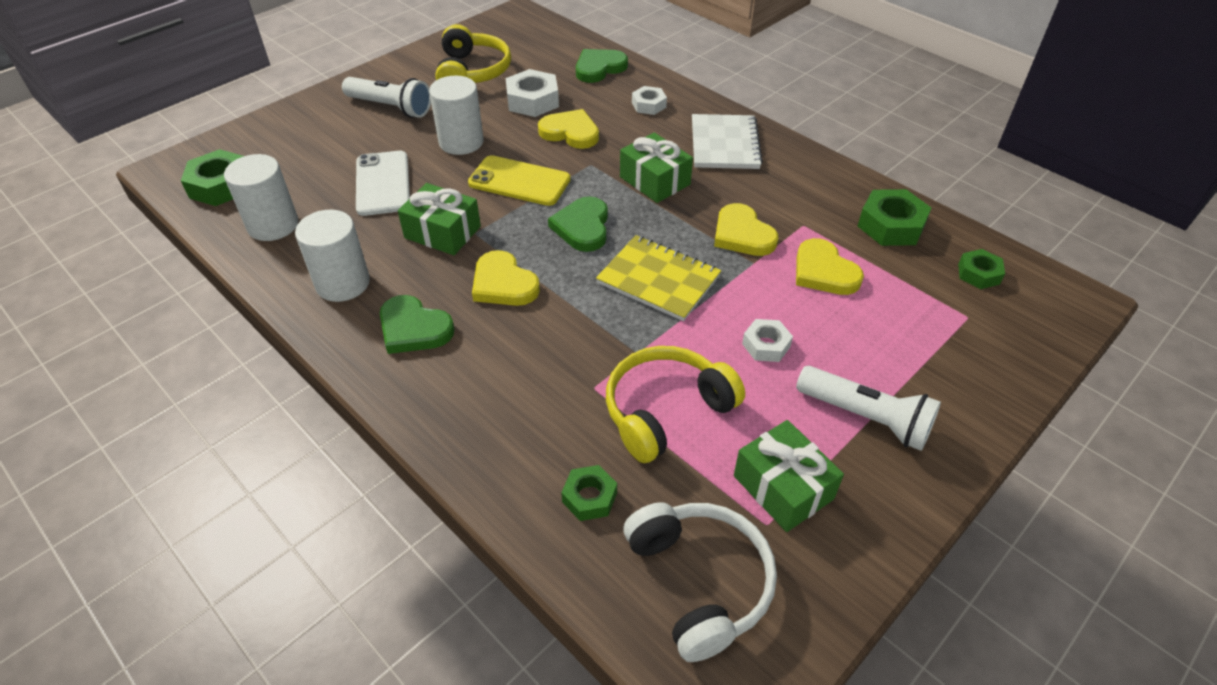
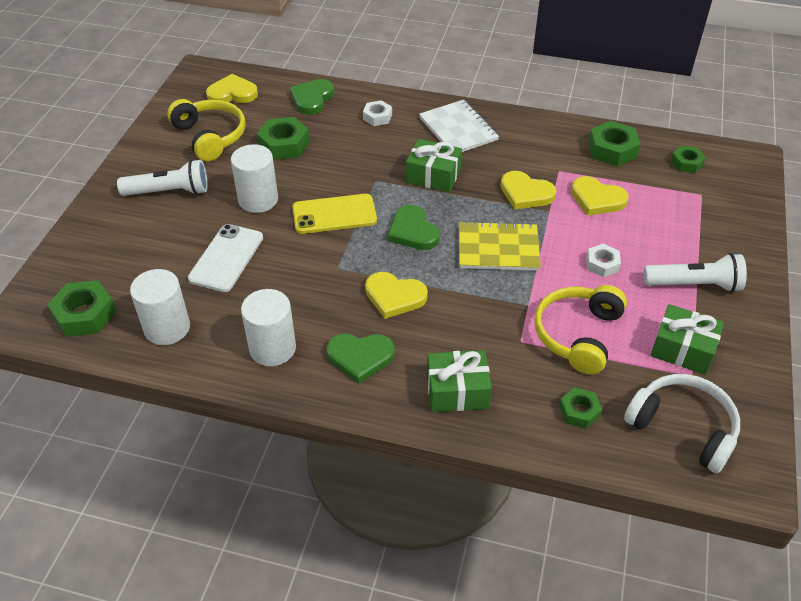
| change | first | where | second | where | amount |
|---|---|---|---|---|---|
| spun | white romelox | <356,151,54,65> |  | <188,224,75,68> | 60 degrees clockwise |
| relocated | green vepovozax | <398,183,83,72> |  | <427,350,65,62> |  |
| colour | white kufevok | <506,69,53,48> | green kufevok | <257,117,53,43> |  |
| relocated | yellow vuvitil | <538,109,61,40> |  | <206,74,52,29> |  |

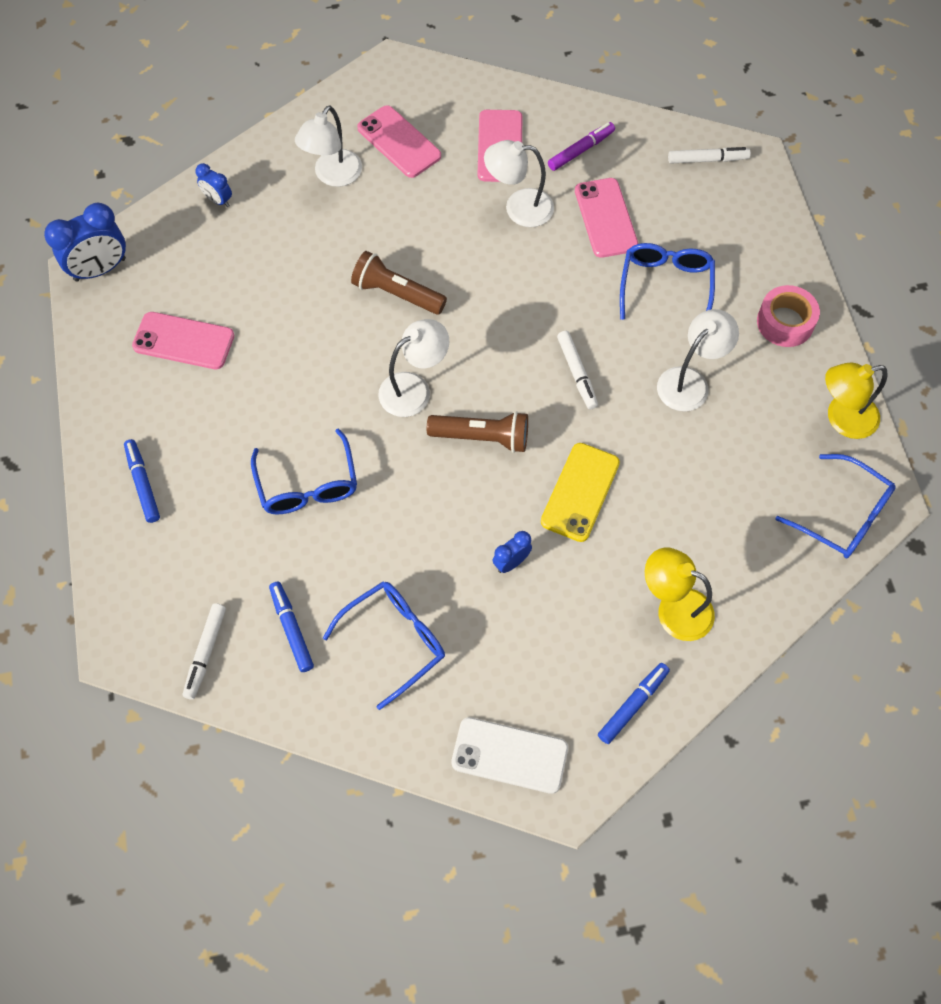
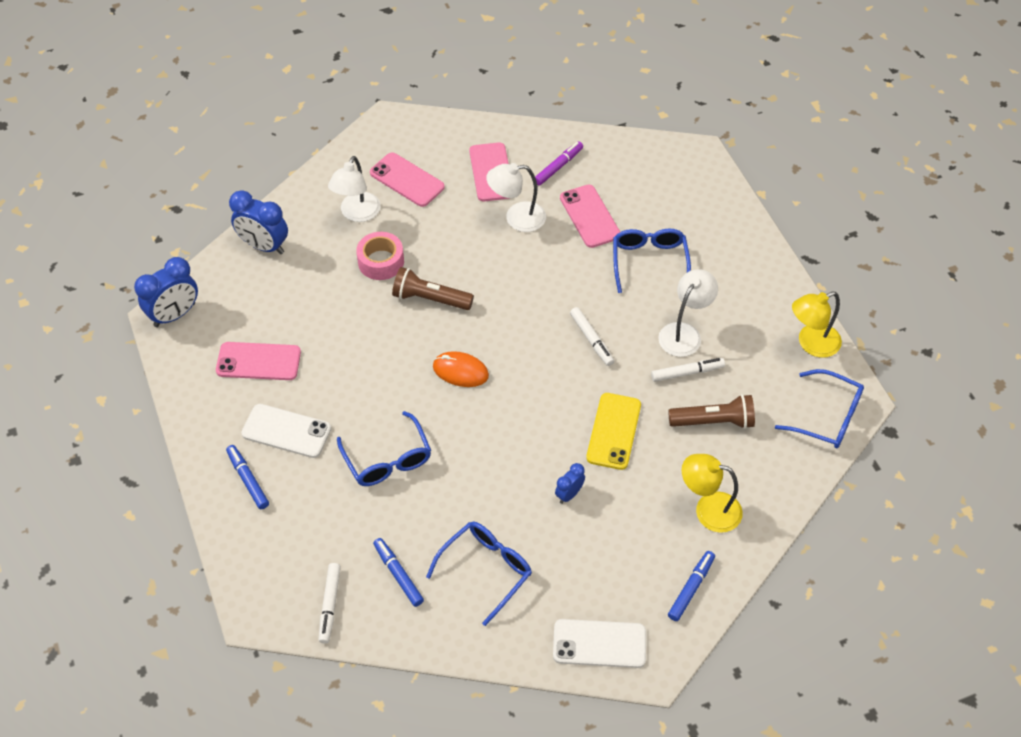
| change | first | where | second | where | amount |
|---|---|---|---|---|---|
| size | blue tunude | <195,163,37,44> |  | <229,190,59,64> | x1.85 |
| exchanged | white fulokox | <378,319,71,98> | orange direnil | <433,351,56,36> |  |
| relocated | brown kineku | <427,411,101,42> |  | <668,394,87,35> |  |
| relocated | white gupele | <668,147,83,17> |  | <651,358,74,24> |  |
| relocated | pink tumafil | <757,285,63,62> |  | <356,232,48,48> |  |
| appeared |  |  | white romelox | <241,404,90,54> |  |

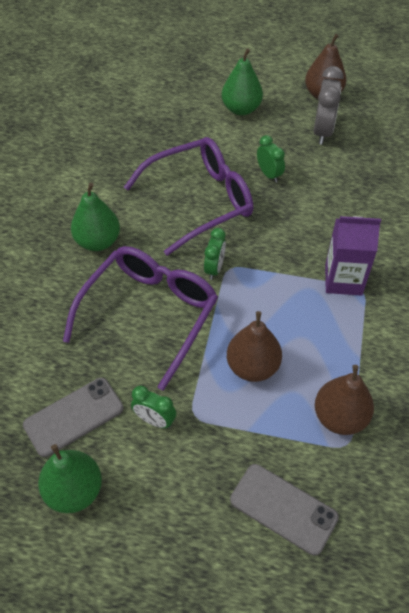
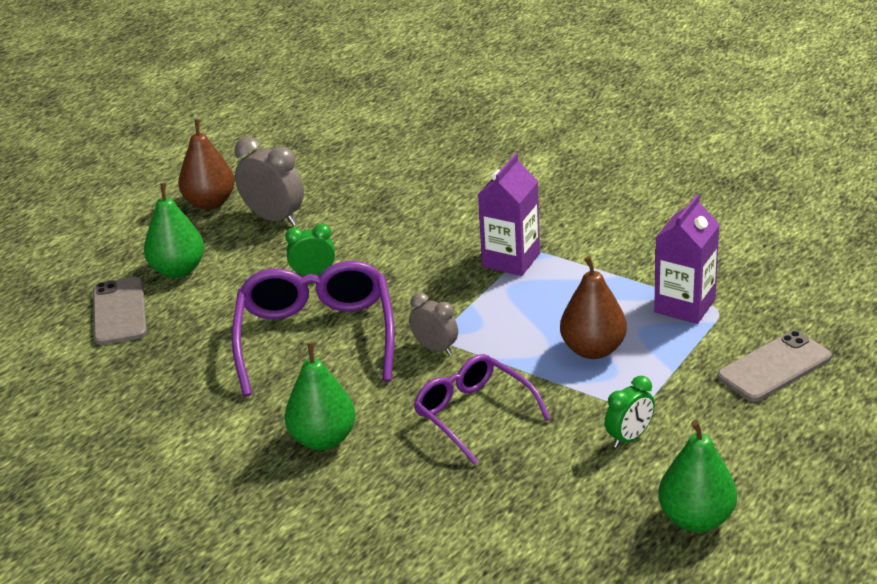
| change | first | where | second | where | amount |
|---|---|---|---|---|---|
| relocated | grey romelox | <23,378,101,79> |  | <93,277,54,68> |  |
| size | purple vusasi | <63,246,155,145> |  | <413,354,138,111> | x0.65 |
| colour | green tunude | <204,228,22,52> | grey tunude | <409,292,49,63> |  |
| exchanged | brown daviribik | <315,365,59,70> | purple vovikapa | <654,194,66,130> |  |

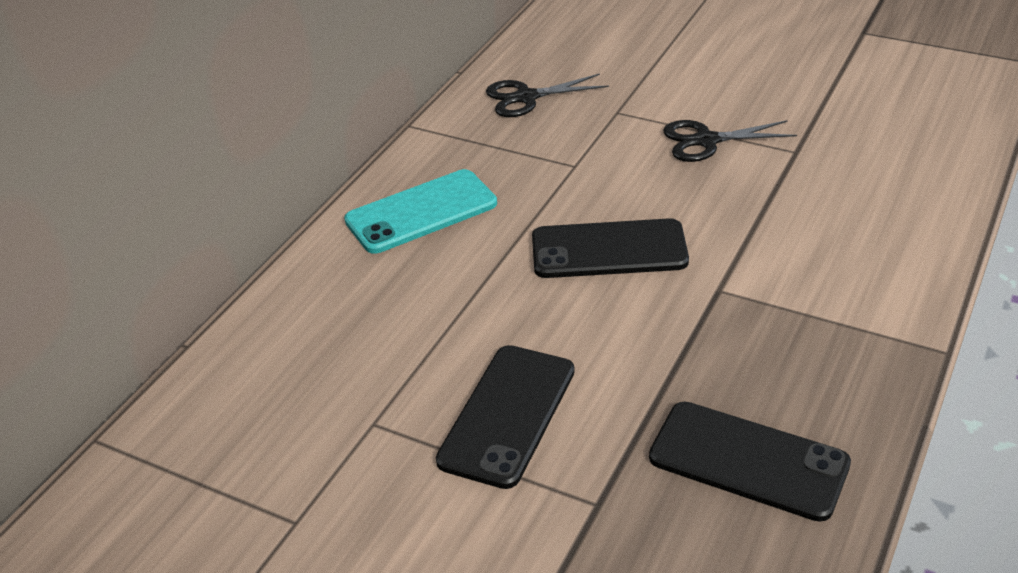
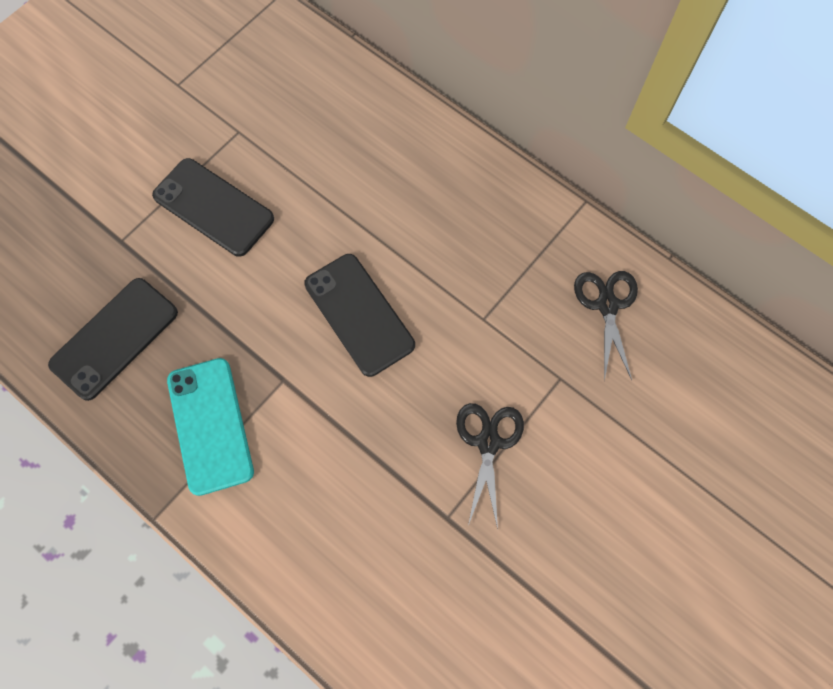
| change | first | where | second | where | amount |
|---|---|---|---|---|---|
| relocated | turquoise romelox | <344,169,153,85> |  | <167,358,87,138> |  |
| spun | black romelox | <532,218,157,60> |  | <304,254,111,123> | 45 degrees counterclockwise |

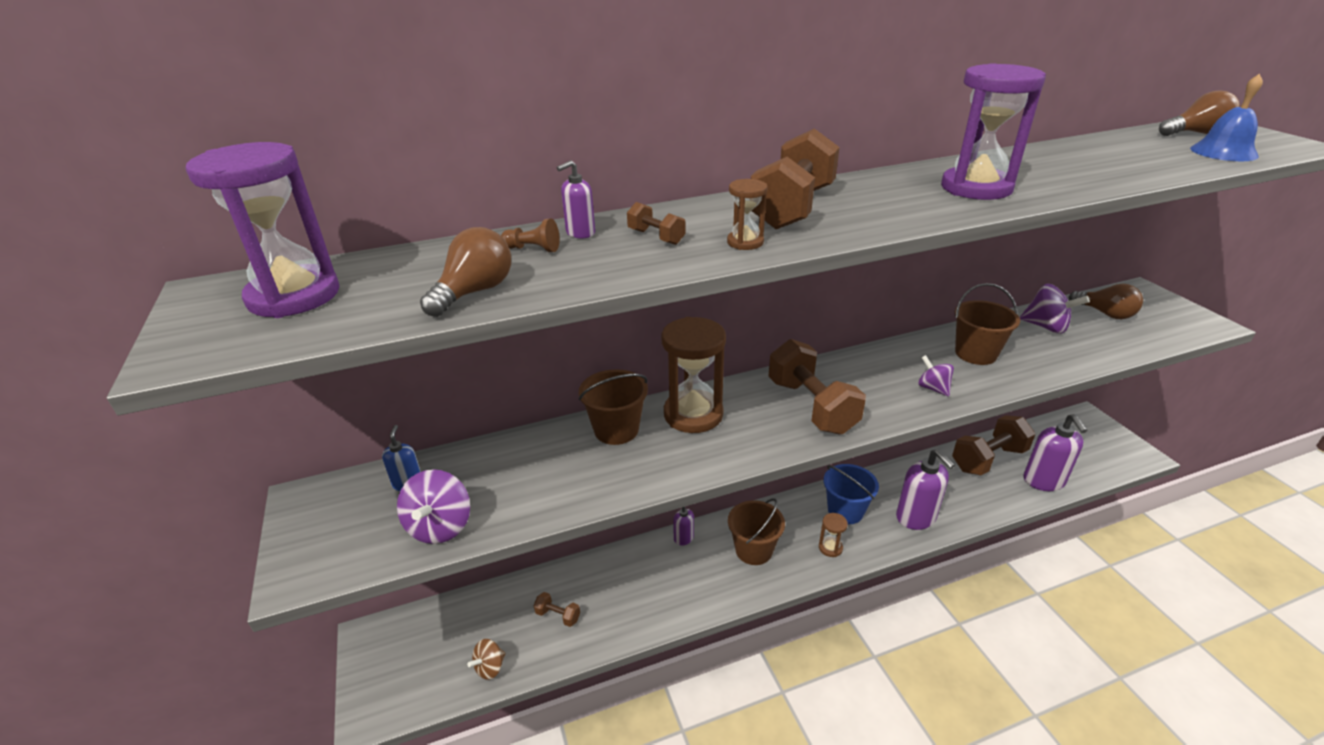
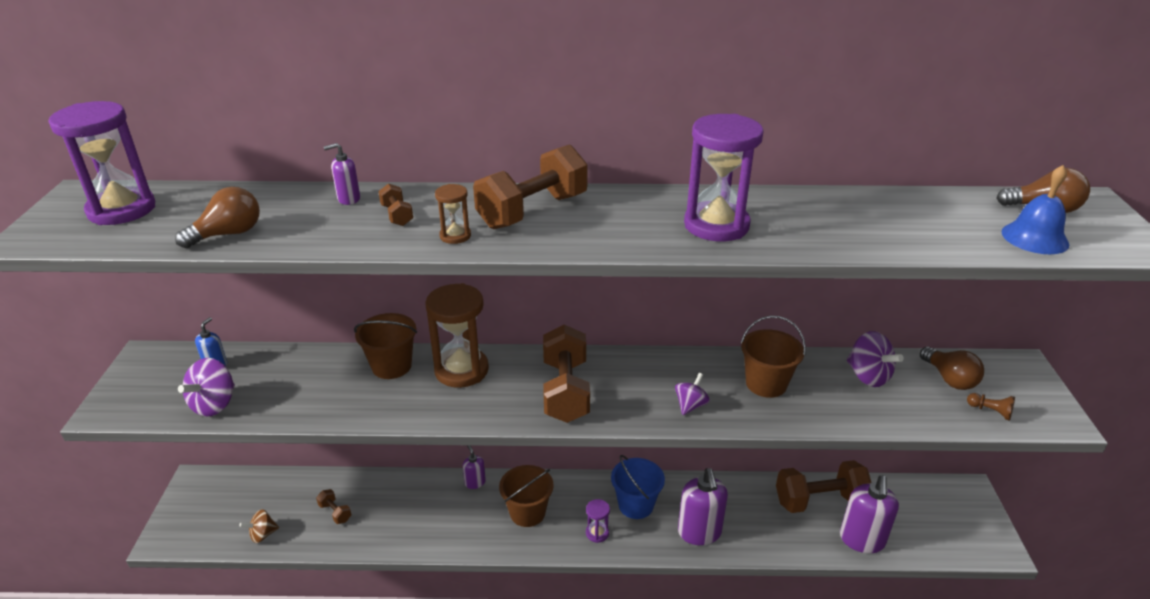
| change | first | where | second | where | amount |
|---|---|---|---|---|---|
| relocated | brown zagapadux | <501,218,59,34> |  | <967,393,48,28> |  |
| colour | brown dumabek | <819,513,29,44> | purple dumabek | <586,499,24,44> |  |
| spun | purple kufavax | <918,355,36,42> |  | <675,373,35,42> | 45 degrees clockwise |

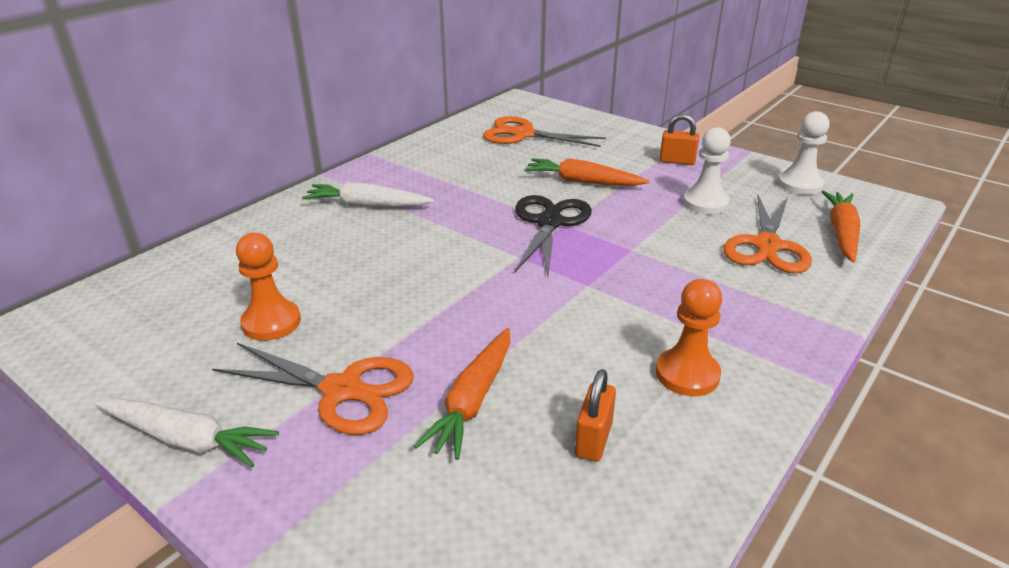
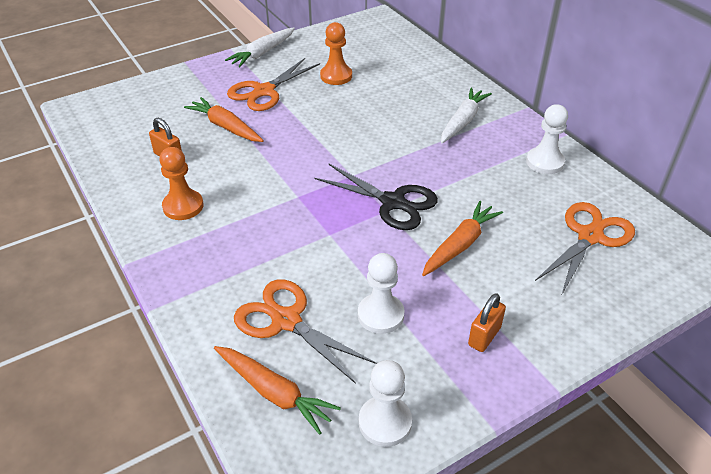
| change | first | where | second | where | amount |
|---|---|---|---|---|---|
| appeared |  |  | white zagapadux | <526,104,42,70> |  |

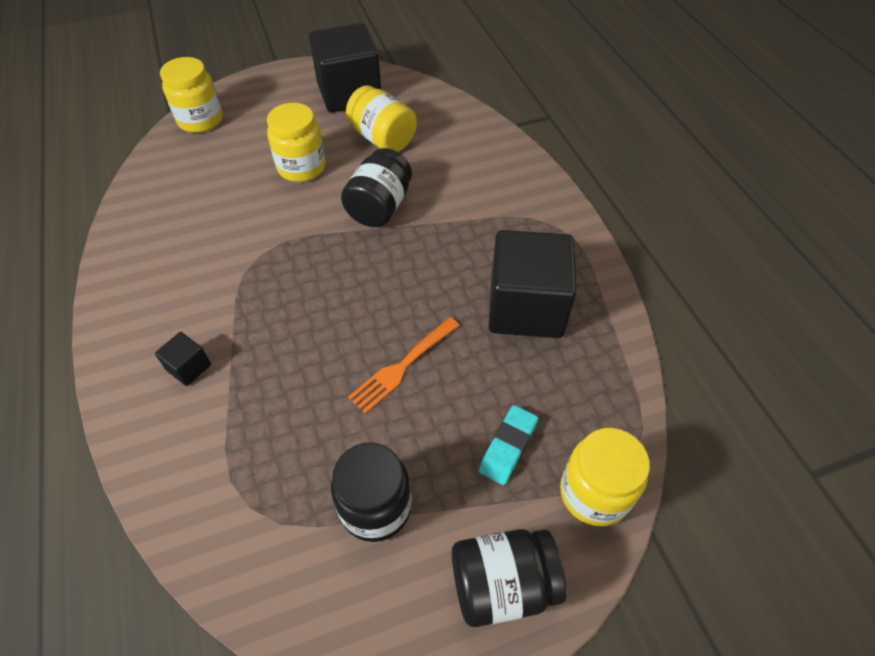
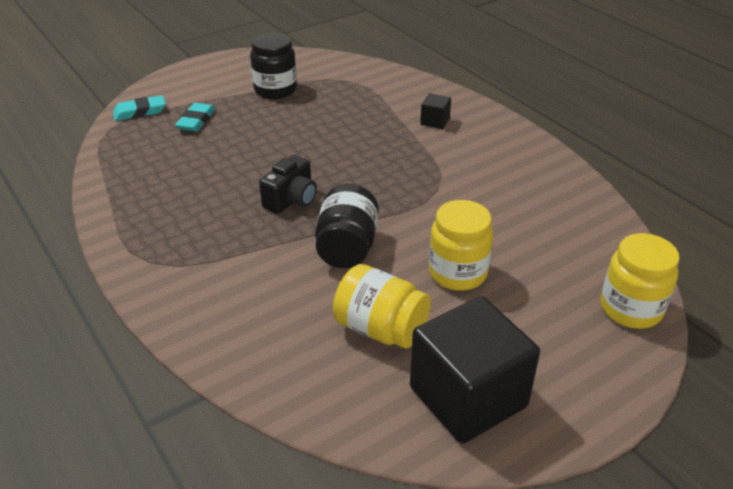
| change | first | where | second | where | amount |
|---|---|---|---|---|---|
| missing | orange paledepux | <348,317,112,97> |  |  |  |
| missing | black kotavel | <452,529,115,98> |  |  |  |
| missing | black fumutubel | <489,230,88,108> |  |  |  |
| exchanged | yellow kotavel | <560,428,90,98> | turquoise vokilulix | <113,95,53,26> |  |
| appeared |  |  | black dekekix | <259,155,58,59> |  |

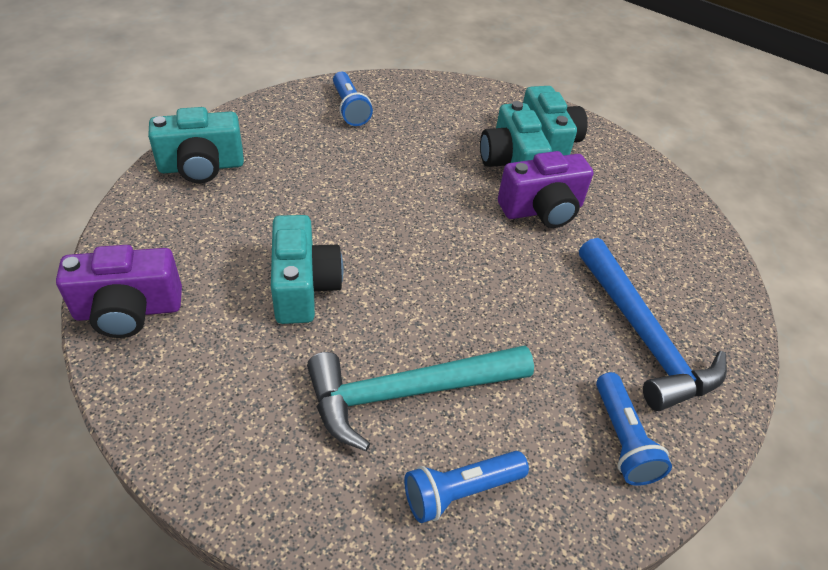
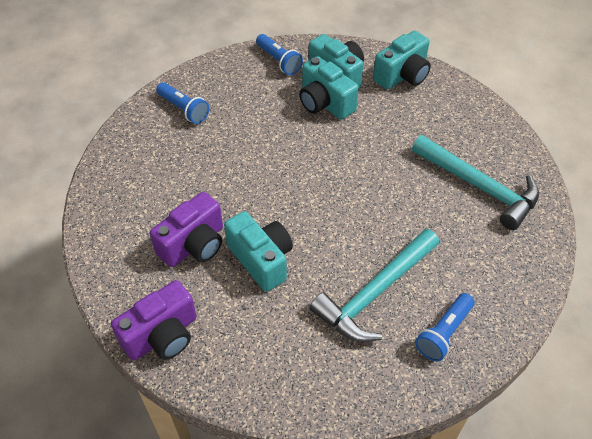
| change | first | where | second | where | amount |
|---|---|---|---|---|---|
| relocated | turquoise dekekix | <148,107,96,76> |  | <373,31,58,59> |  |
| relocated | purple dekekix | <498,151,95,77> |  | <150,192,73,75> |  |
| colour | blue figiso | <579,238,148,173> | turquoise figiso | <412,135,127,95> |  |
| relocated | blue kineku | <596,372,76,114> |  | <256,34,47,41> |  |

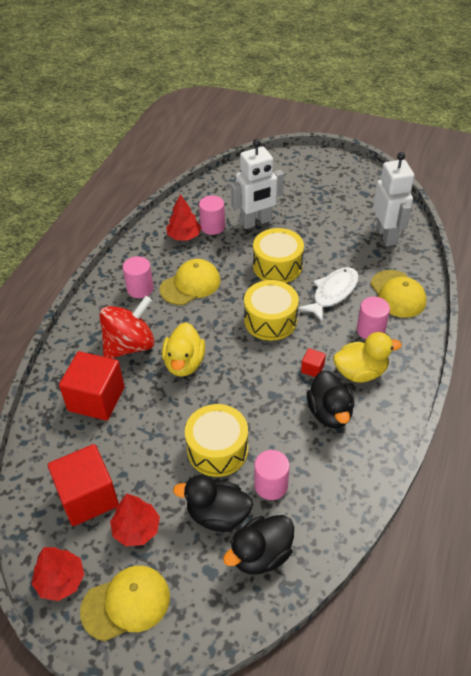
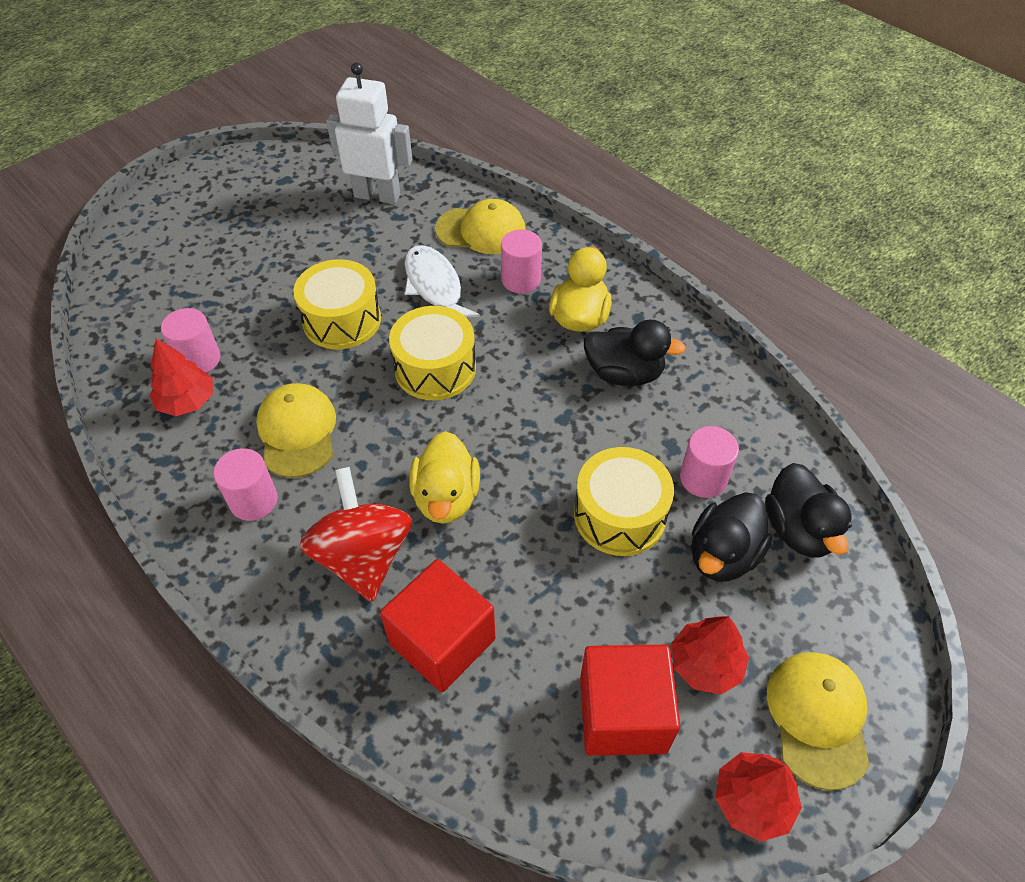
| change | first | where | second | where | amount |
|---|---|---|---|---|---|
| spun | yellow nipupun | <162,322,43,55> |  | <409,431,71,93> | 60 degrees clockwise |
| missing | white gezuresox | <231,139,53,90> |  |  |  |
| missing | red fumutubel | <301,348,25,29> |  |  |  |

